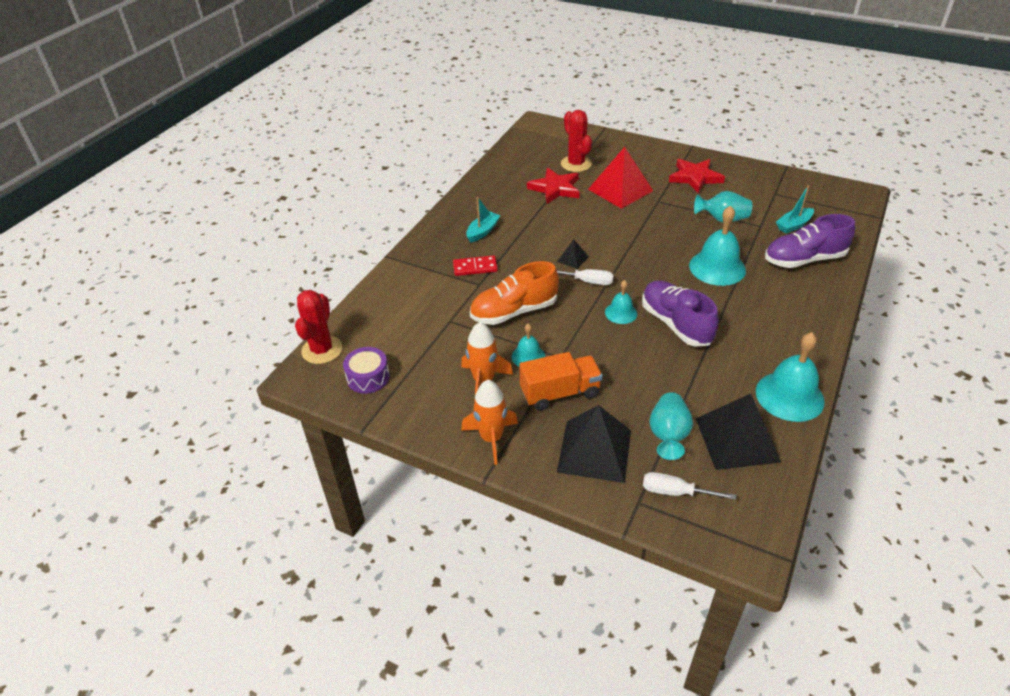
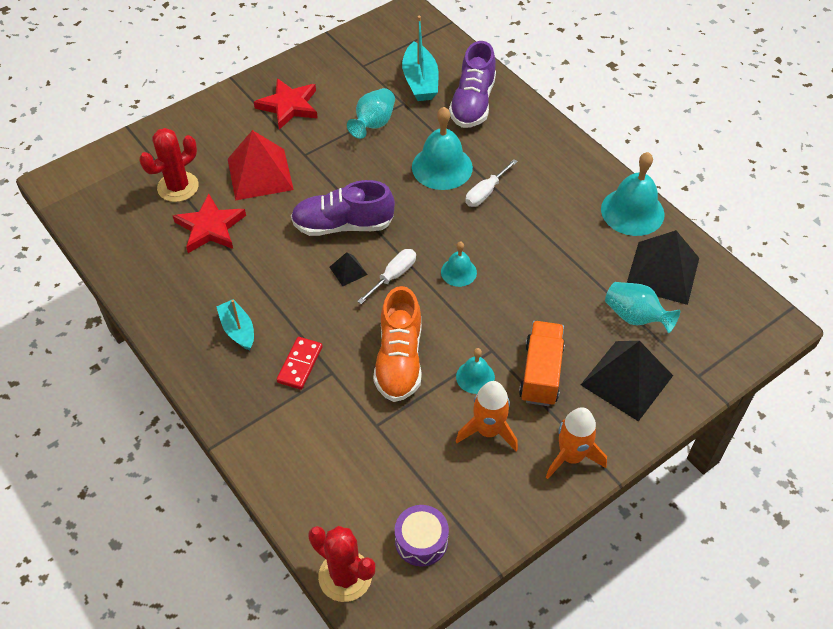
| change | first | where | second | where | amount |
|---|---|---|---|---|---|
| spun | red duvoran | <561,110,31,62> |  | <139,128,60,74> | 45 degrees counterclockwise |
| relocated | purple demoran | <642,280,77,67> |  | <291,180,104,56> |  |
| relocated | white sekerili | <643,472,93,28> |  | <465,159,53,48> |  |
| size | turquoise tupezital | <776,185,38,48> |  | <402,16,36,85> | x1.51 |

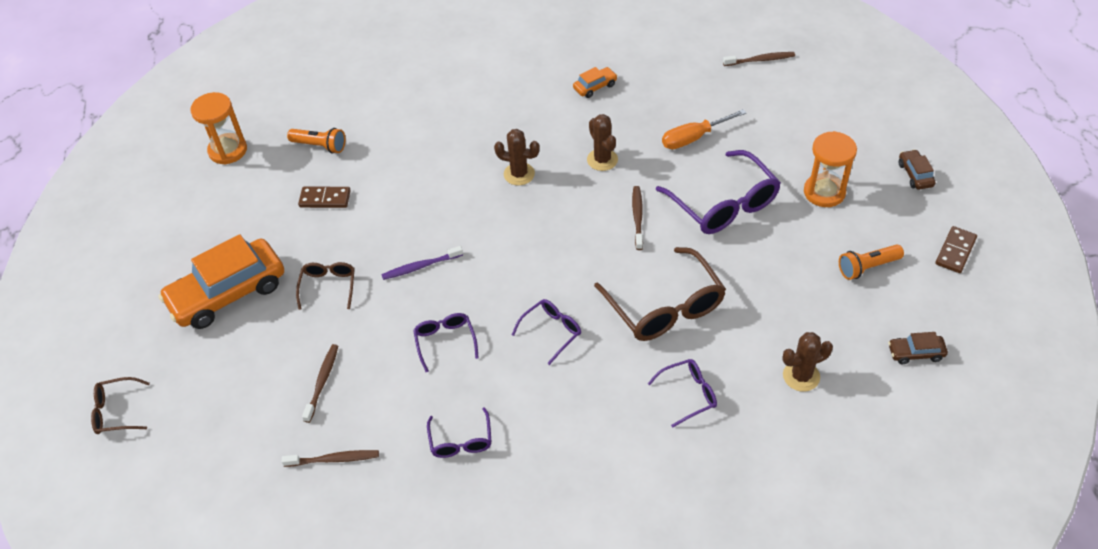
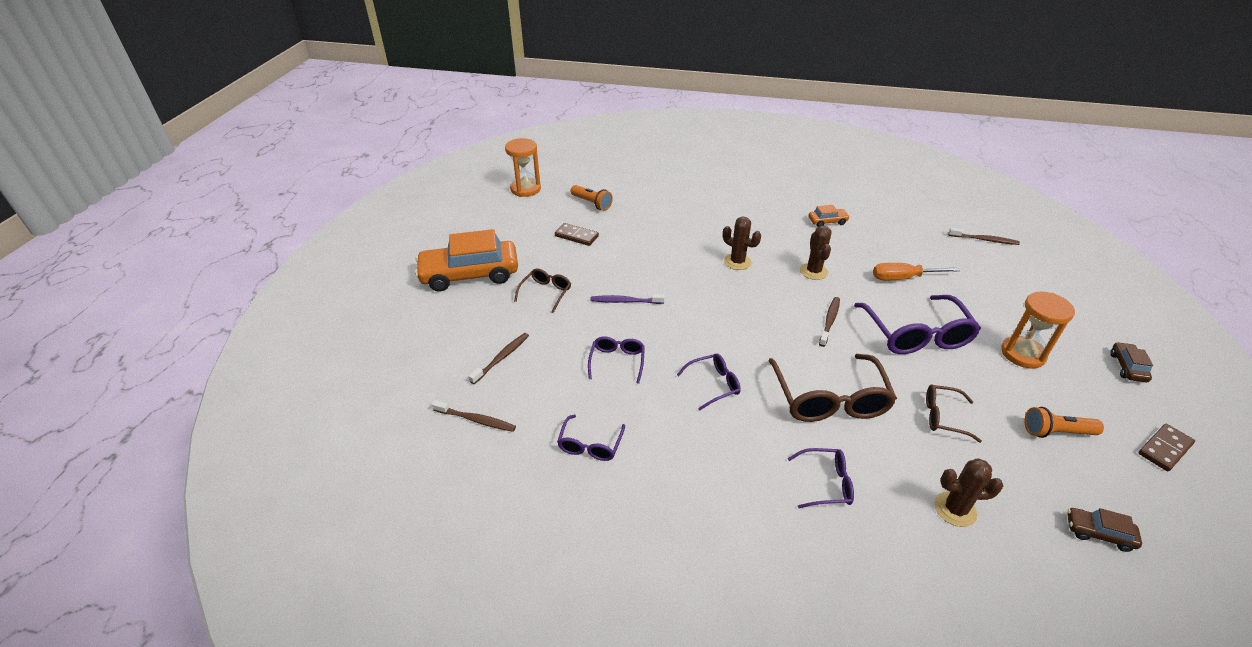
| change | first | where | second | where | amount |
|---|---|---|---|---|---|
| relocated | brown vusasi | <91,377,59,57> |  | <926,384,56,59> |  |

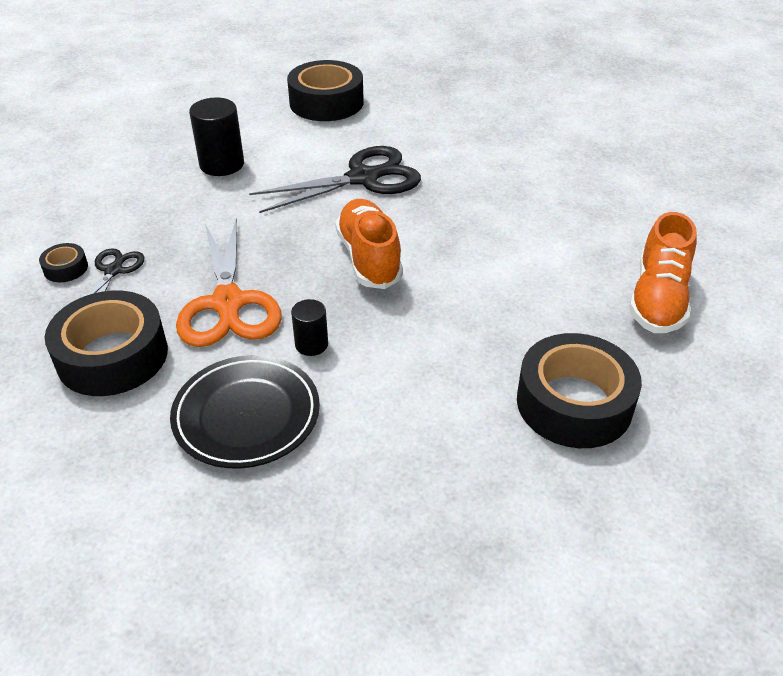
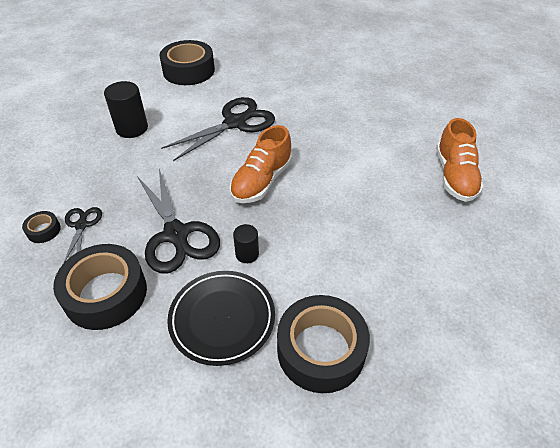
| change | first | where | second | where | amount |
|---|---|---|---|---|---|
| colour | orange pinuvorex | <176,217,106,130> | black pinuvorex | <137,169,83,105> |  |
| spun | orange demoran | <335,199,68,90> |  | <230,125,62,78> | 120 degrees counterclockwise |
| relocated | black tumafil | <517,333,125,115> |  | <277,295,93,98> |  |

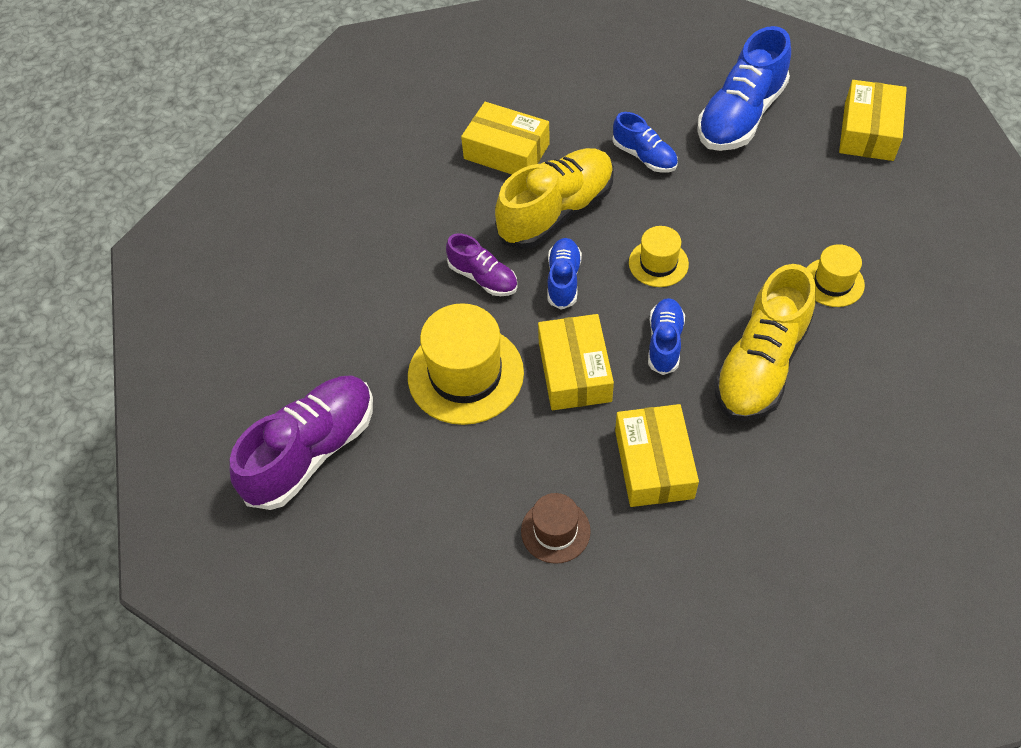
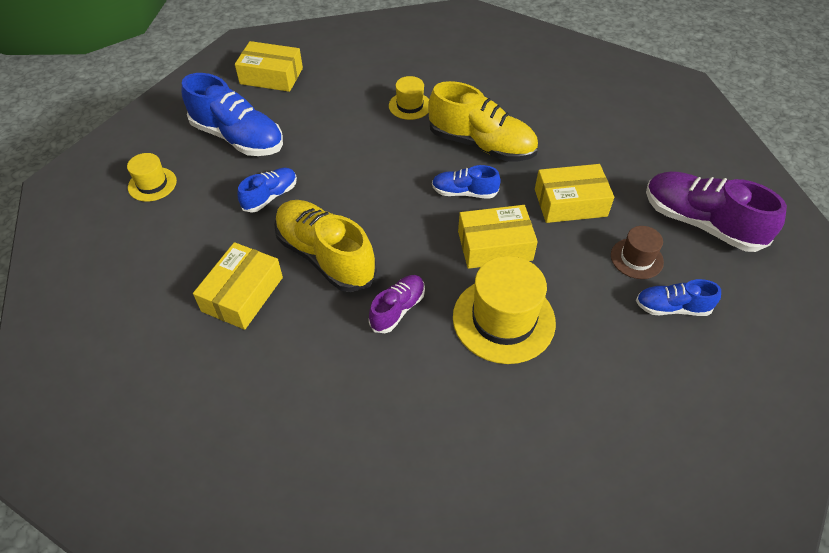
| change | first | where | second | where | amount |
|---|---|---|---|---|---|
| relocated | purple demoran | <229,375,144,135> |  | <646,171,141,81> |  |
| relocated | blue demoran | <547,238,35,72> |  | <636,279,85,37> |  |
| relocated | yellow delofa | <629,226,60,61> |  | <127,153,50,49> |  |

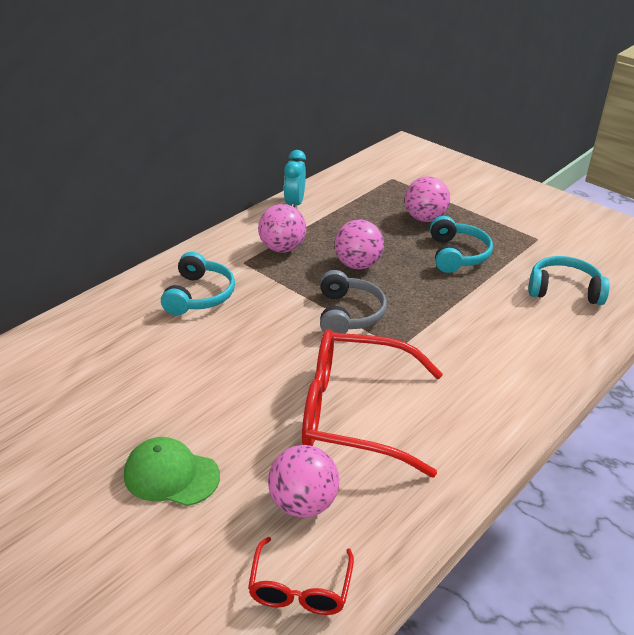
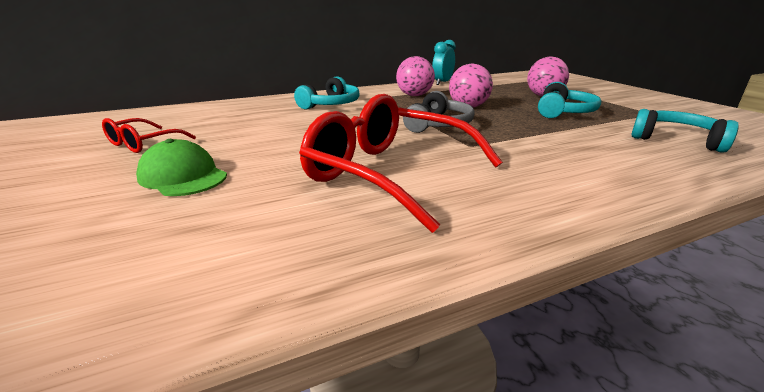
| change | first | where | second | where | amount |
|---|---|---|---|---|---|
| relocated | red vusasi | <248,537,106,78> |  | <102,118,94,35> |  |
| missing | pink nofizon | <268,445,71,73> |  |  |  |

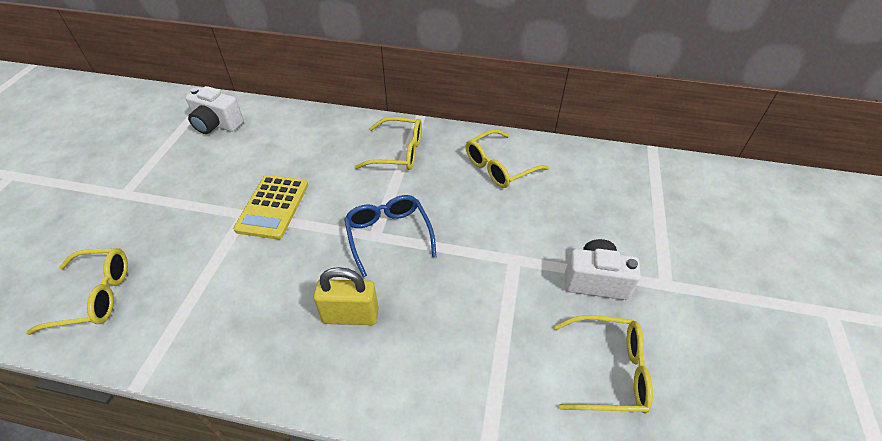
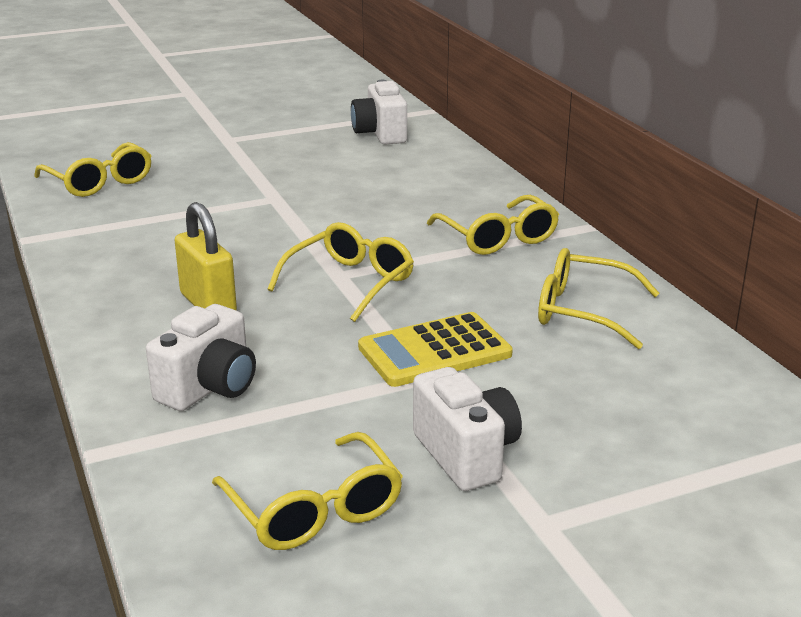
| change | first | where | second | where | amount |
|---|---|---|---|---|---|
| relocated | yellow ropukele | <233,175,75,65> |  | <358,312,155,75> |  |
| colour | blue vusasi | <344,195,93,82> | yellow vusasi | <267,222,147,100> |  |
| appeared |  |  | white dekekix | <146,304,110,107> |  |

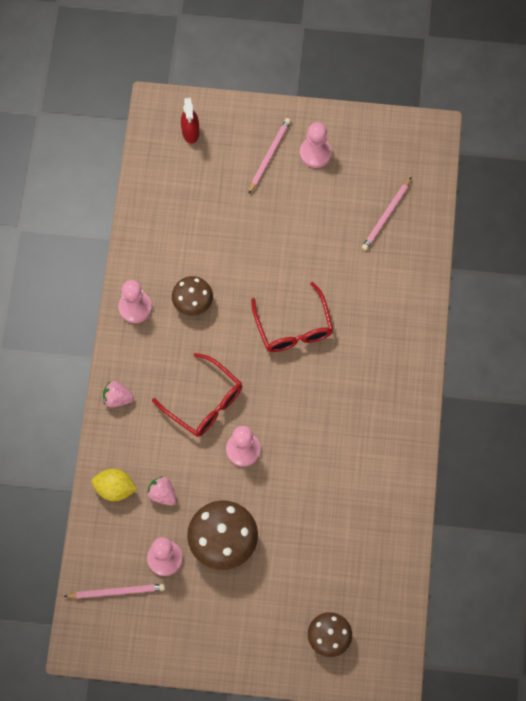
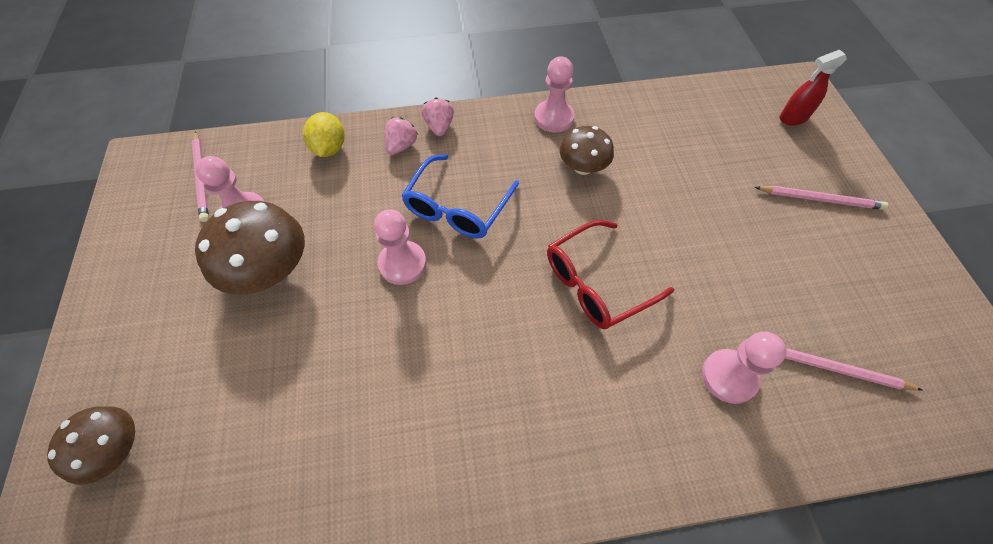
| change | first | where | second | where | amount |
|---|---|---|---|---|---|
| relocated | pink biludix | <147,476,30,29> |  | <385,117,33,38> |  |
| colour | red vusasi | <152,353,90,84> | blue vusasi | <401,154,118,85> |  |
| relocated | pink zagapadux | <300,122,32,46> |  | <702,332,85,72> |  |

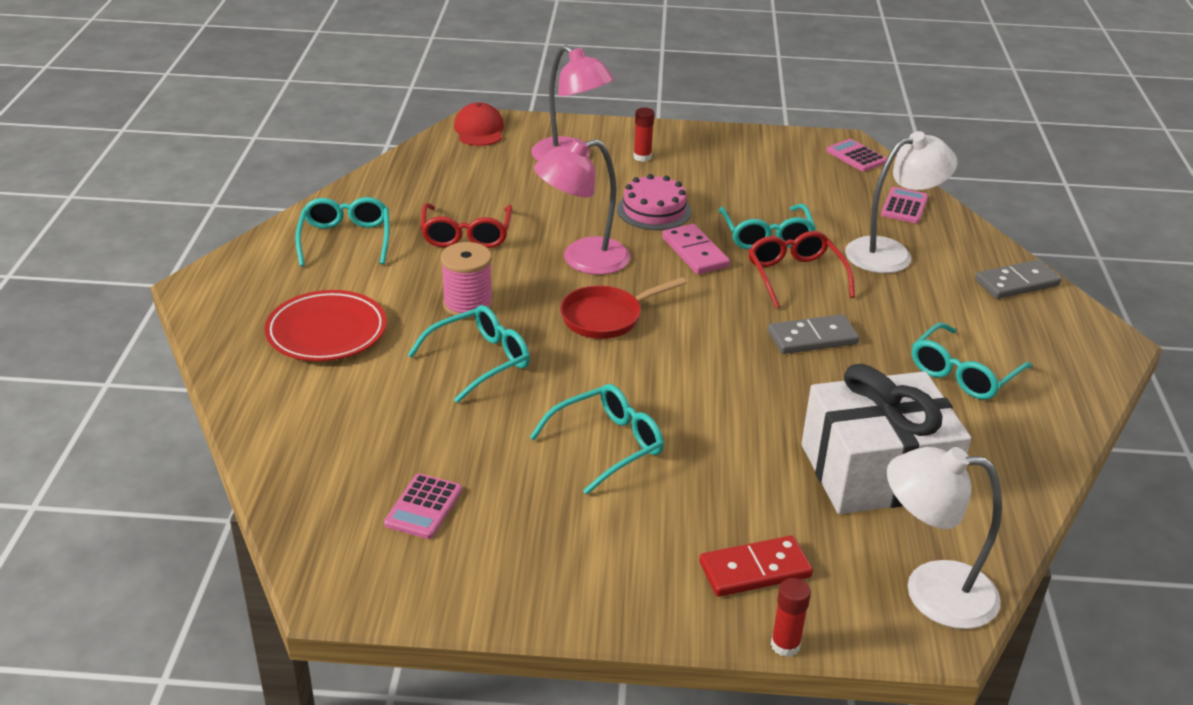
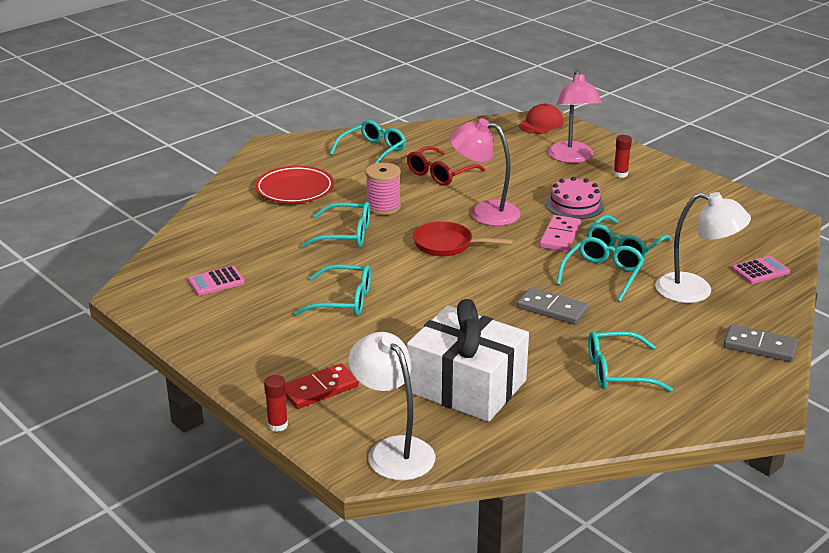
| change | first | where | second | where | amount |
|---|---|---|---|---|---|
| spun | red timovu | <699,535,114,62> |  | <285,363,74,46> | 60 degrees counterclockwise |
| colour | red vusasi | <748,231,107,77> | turquoise vusasi | <556,237,89,65> |  |
| missing | pink ropukele | <826,139,61,33> |  |  |  |

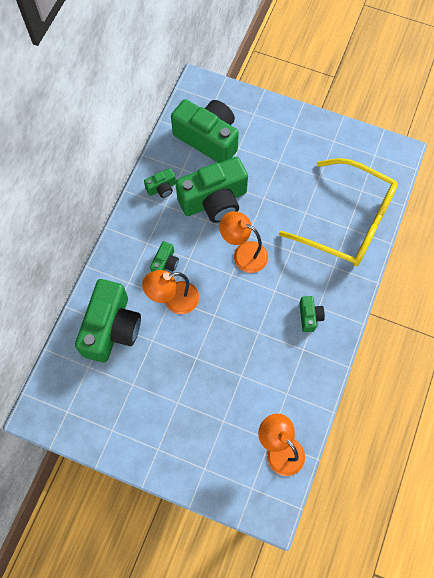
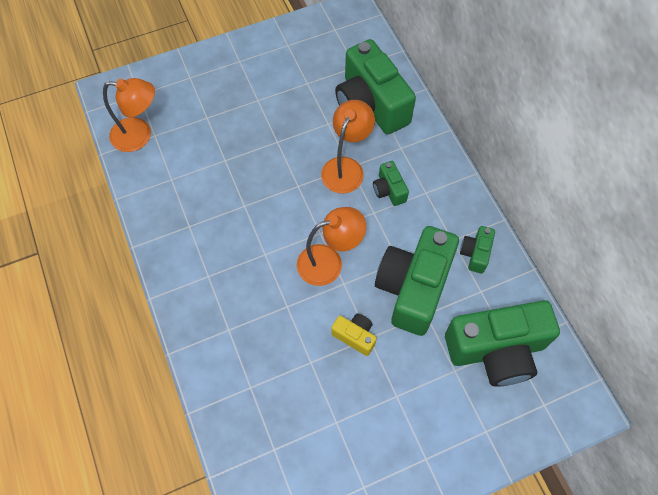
| change | first | where | second | where | amount |
|---|---|---|---|---|---|
| missing | yellow vusasi | <279,158,119,108> |  |  |  |
| missing | green dekekix | <299,296,26,36> |  |  |  |
| appeared |  |  | yellow dekekix | <331,314,46,42> |  |

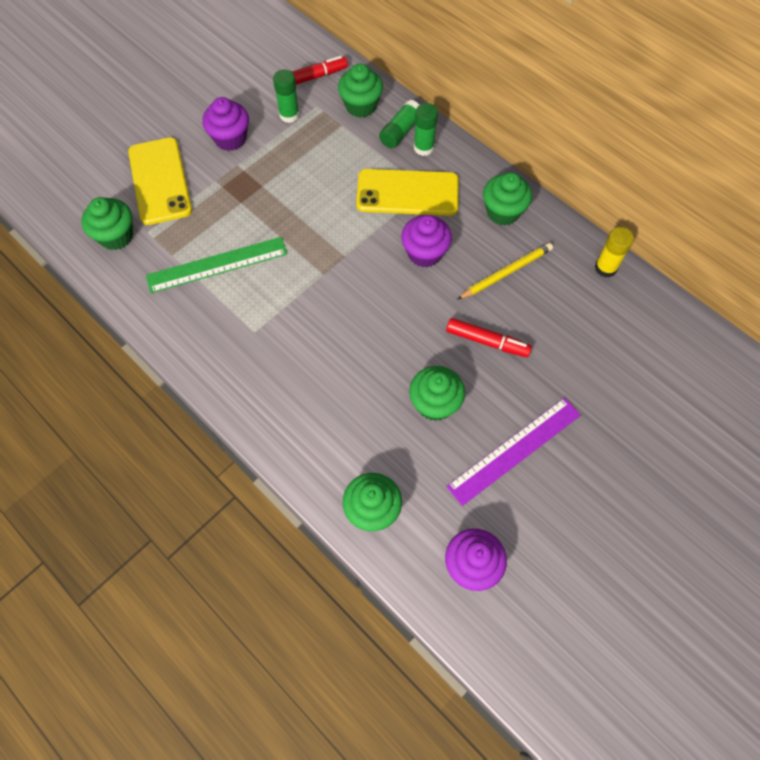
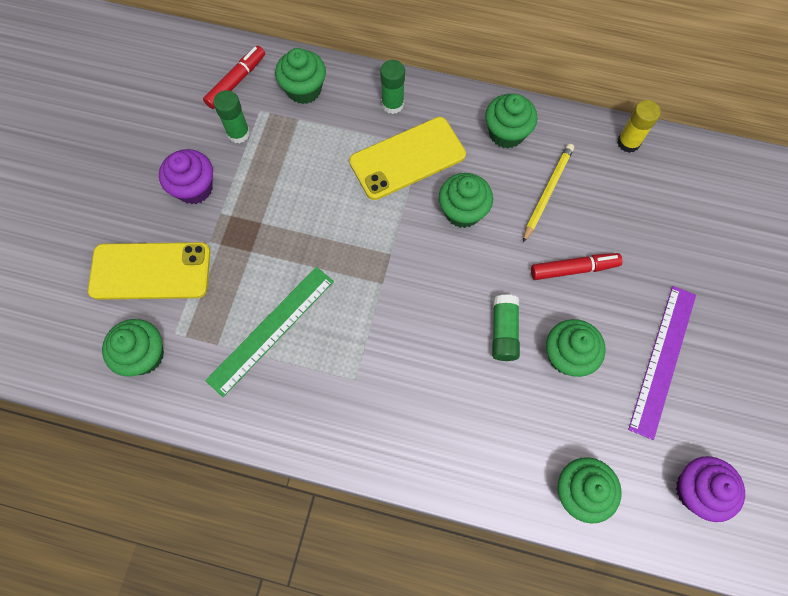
| change | first | where | second | where | amount |
|---|---|---|---|---|---|
| spun | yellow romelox | <128,137,64,88> |  | <88,242,122,58> | 45 degrees counterclockwise |
| relocated | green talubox | <379,100,40,48> |  | <492,294,28,67> |  |
| colour | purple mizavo | <401,215,51,52> | green mizavo | <439,173,54,55> |  |

